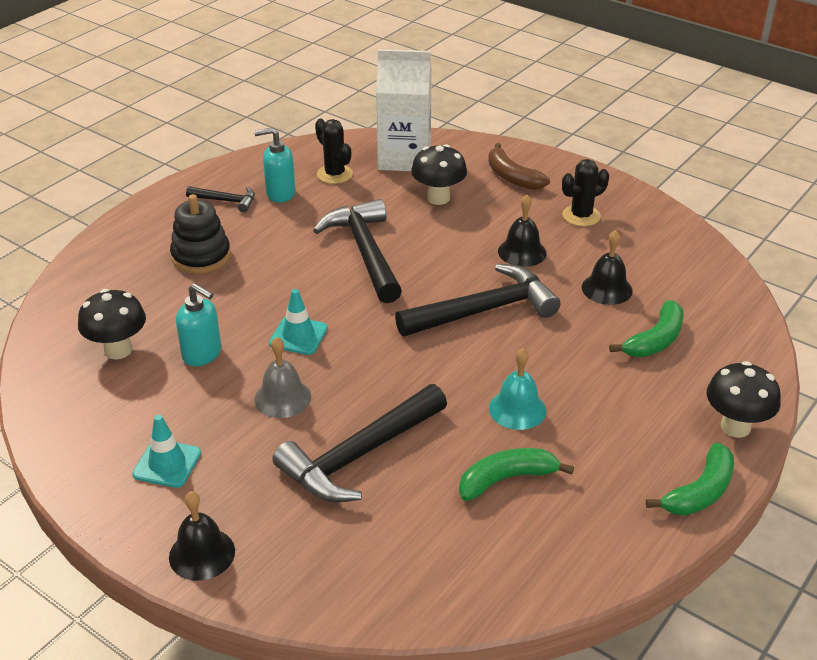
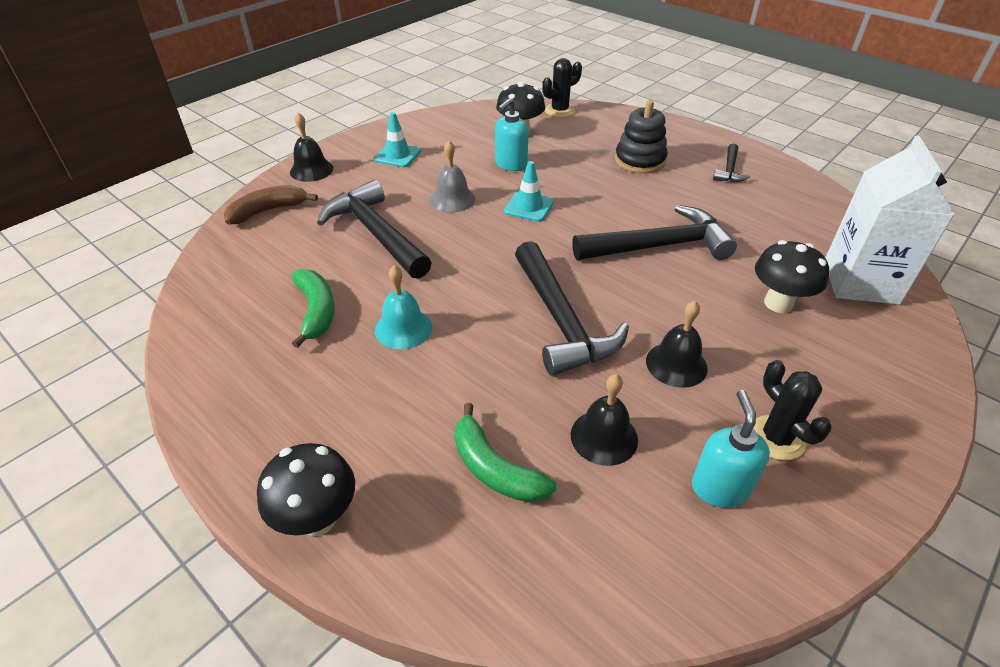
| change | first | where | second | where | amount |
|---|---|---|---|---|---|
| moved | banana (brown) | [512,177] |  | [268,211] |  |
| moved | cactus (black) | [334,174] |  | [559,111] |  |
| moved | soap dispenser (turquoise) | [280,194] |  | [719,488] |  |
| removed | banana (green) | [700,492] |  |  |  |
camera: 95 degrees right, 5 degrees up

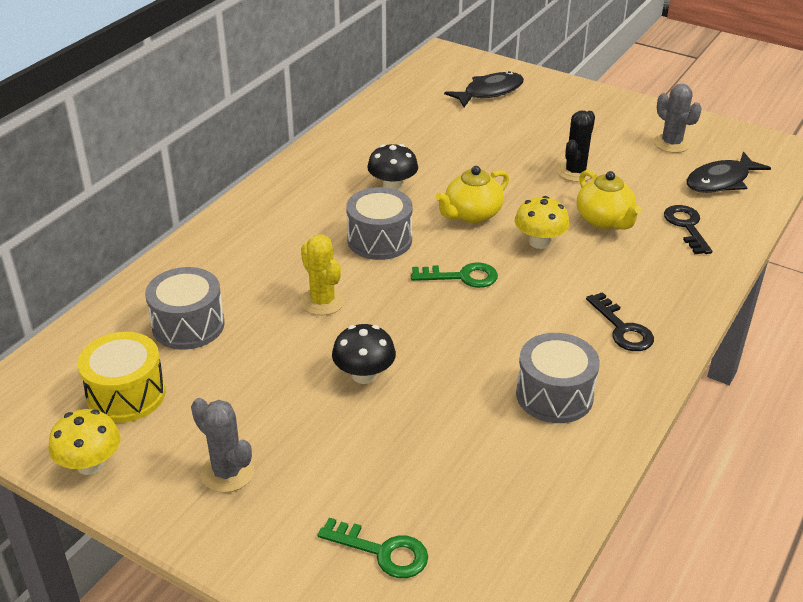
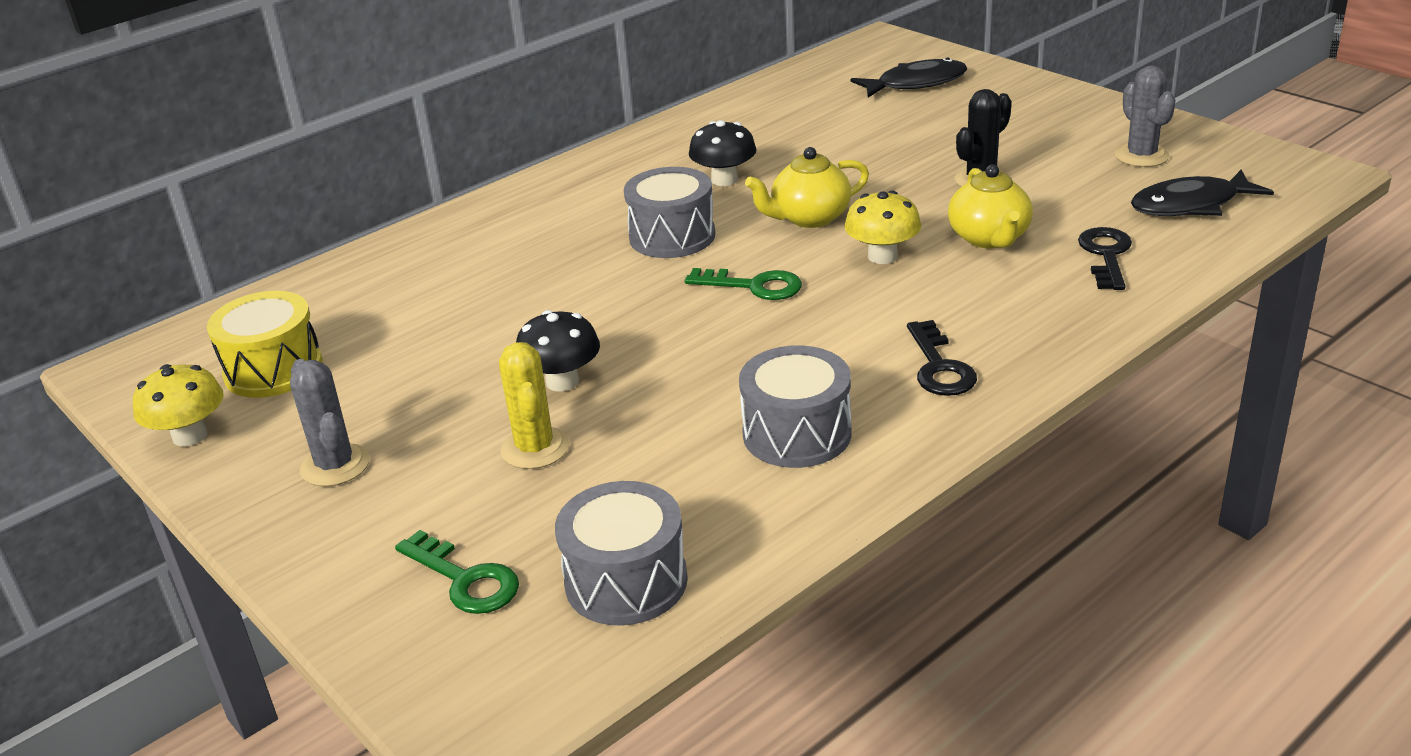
| change | first | where | second | where | amount |
|---|---|---|---|---|---|
| moved | cactus (yellow) | [322,301] |  | [535,448] |  |
| moved | drum (grey) | [188,325] |  | [626,581] |  |
camera: 20 degrees right, 5 degrees down

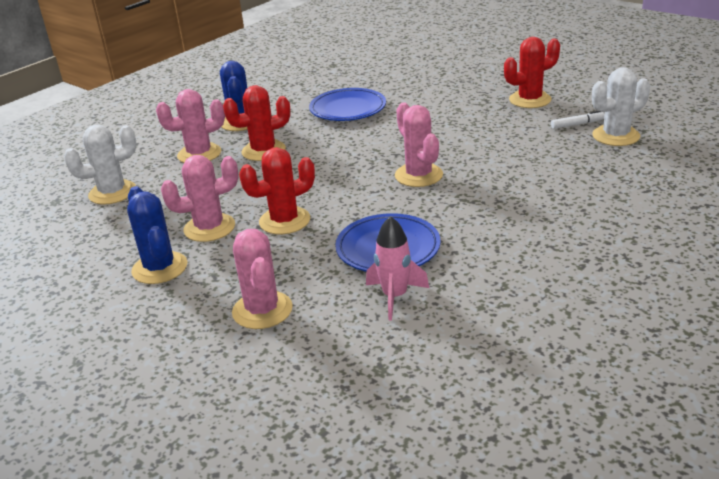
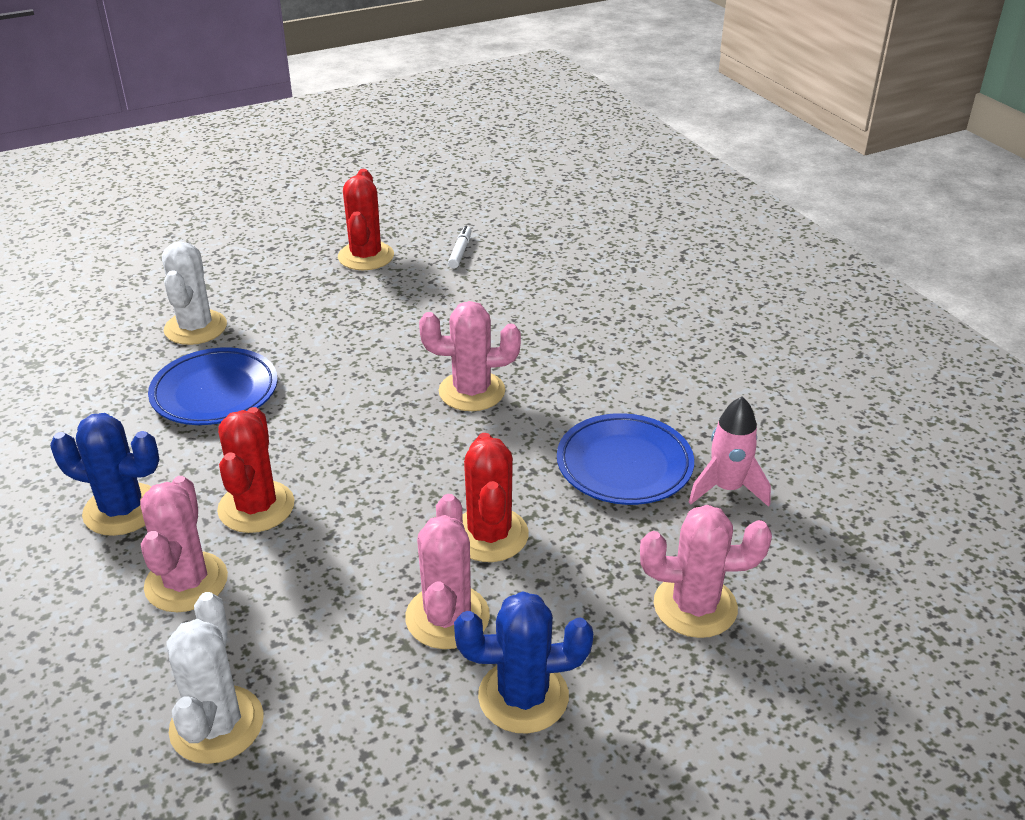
| change | first | where | second | where | amount |
|---|---|---|---|---|---|
| moved | cactus (white) | [616,136] |  | [195,328] |  |
camera: 70 degrees left, 5 degrees up

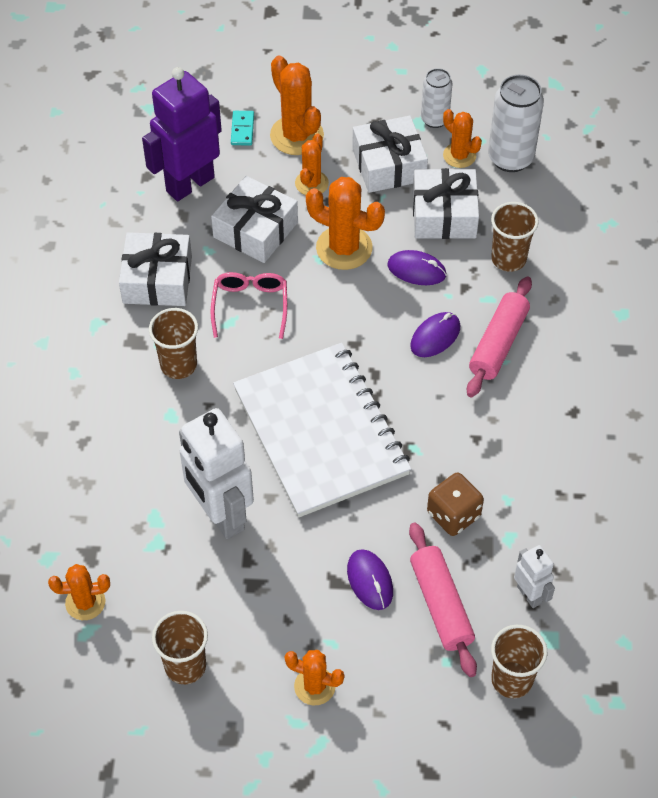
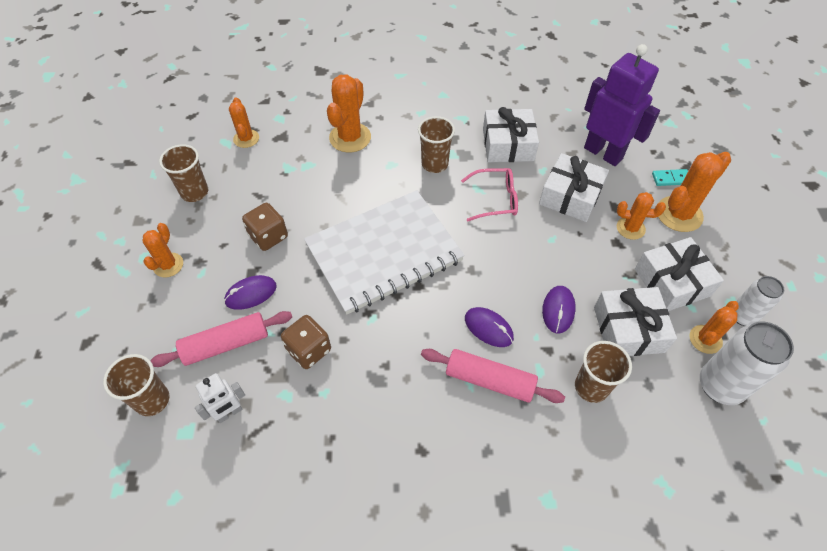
| change | first | where | second | where | amount |
|---|---|---|---|---|---|
| added |  |  | dice (brown) | [268,236] |  |
| moved | cactus (orange) | [344,248] |  | [350,138] |  |
| removed | robot (white) | [220,515] |  |  |  |
camera: 85 degrees right, 0 degrees up

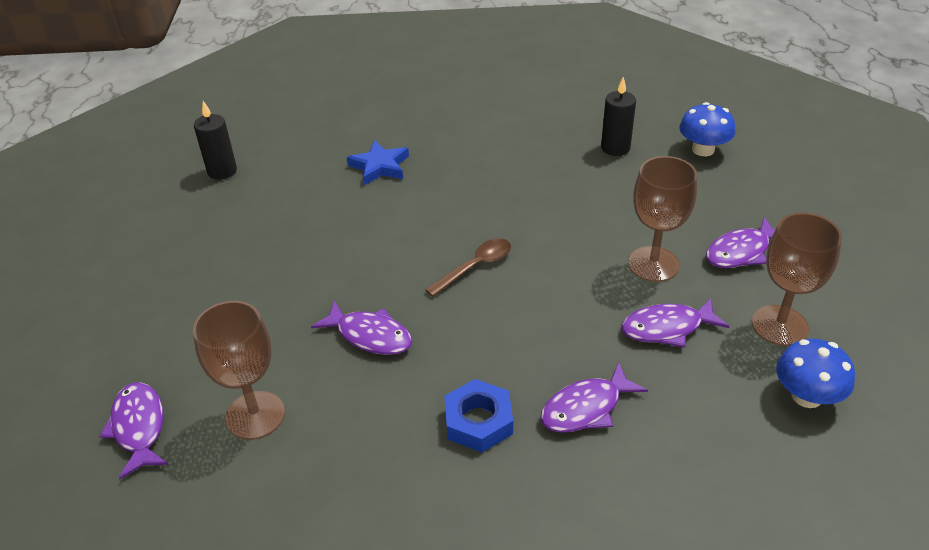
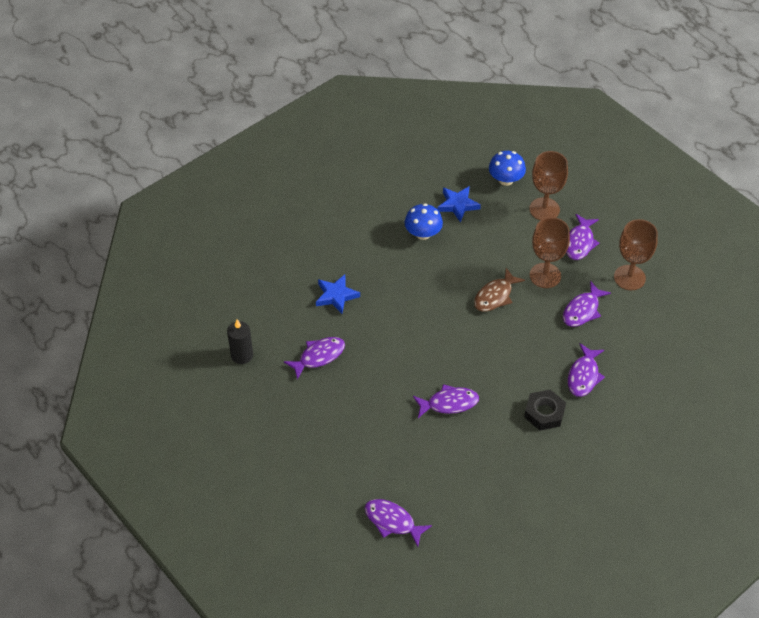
| change | first | where | second | where | amount |
|---|---|---|---|---|---|
| added |  |  | fish (purple) | [318,356] |  |
| moved | mushroom (blue) | [806,396] |  | [423,233] |  |
| replaced | candle (black) | [615,148] | star (blue) | [457,205] |  |
| added |  |  | fish (brown) | [495,296] |  |
| recoloured | nut (blue) | [478,421] | nut (black) | [544,413] |  |
| moved | goblet (brown) | [255,415] |  | [544,209] |  |
| removed | spoon (brown) | [475,267] |  |  |  |
camera: 40 degrees left, 10 degrees up

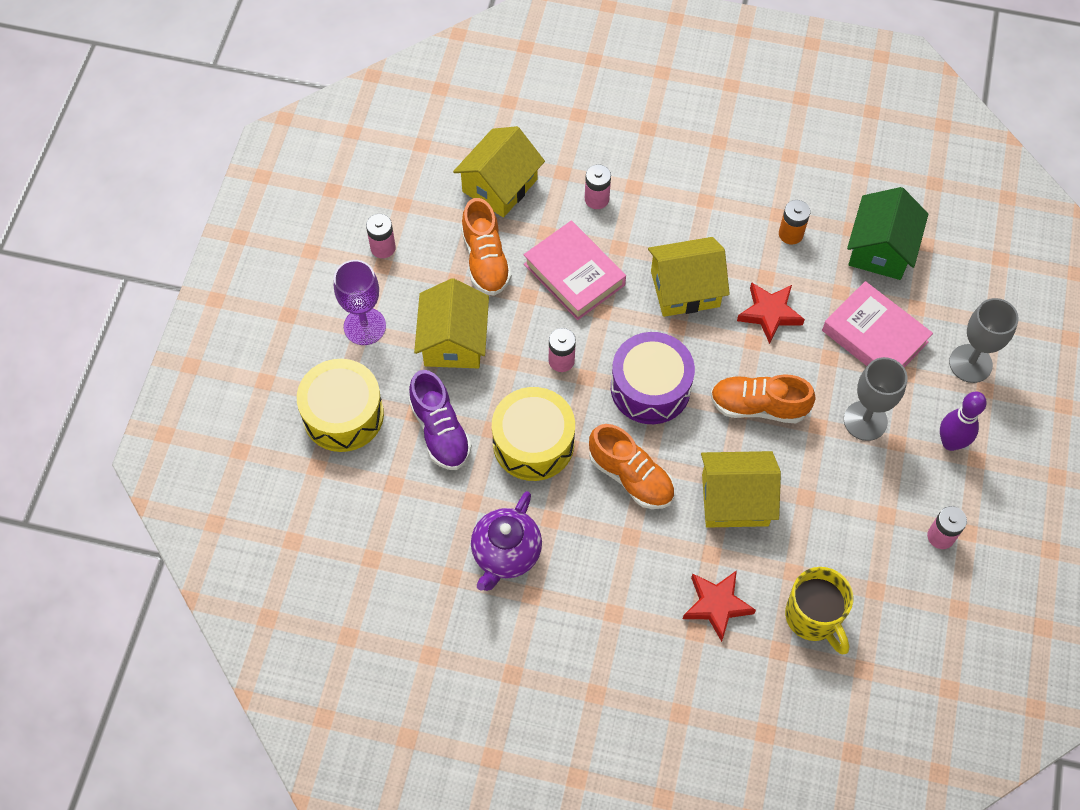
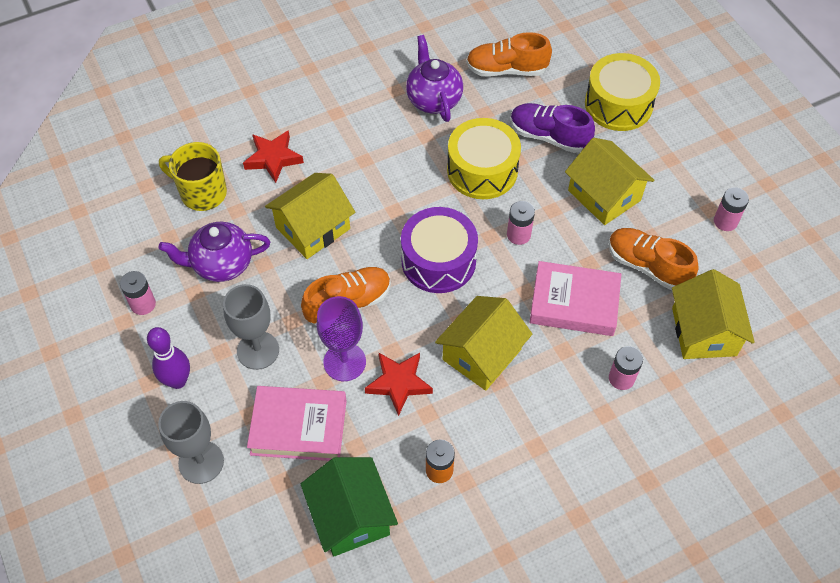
| change | first | where | second | where | amount |
|---|---|---|---|---|---|
| added |  |  | teapot (purple) | [221,264] |  |
| moved | goblet (purple) | [364,326] |  | [344,362] |  |
| moved | shoe (orange) | [631,477] |  | [506,70] |  |
camera: 140 degrees right, 5 degrees down

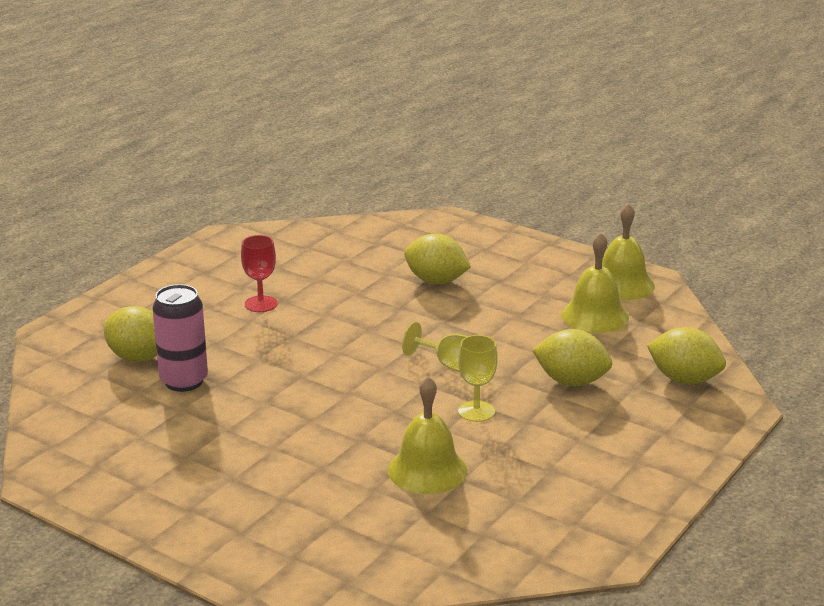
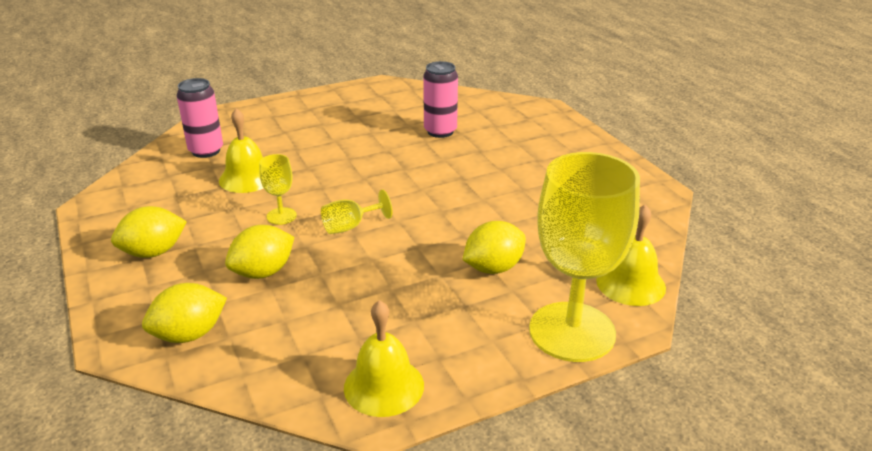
| change | first | where | second | where | amount |
|---|---|---|---|---|---|
| moved | lemon (yellow) | [137,357] |  | [153,252] |  |
| added |  |  | can (pink) | [206,151] |  |
| added |  |  | goblet (yellow) | [572,331] |  |
| moved | bell (yellow) | [595,316] |  | [630,284] |  |
| removed | goblet (red) | [261,304] |  |  |  |
camera: 120 degrees right, 5 degrees up

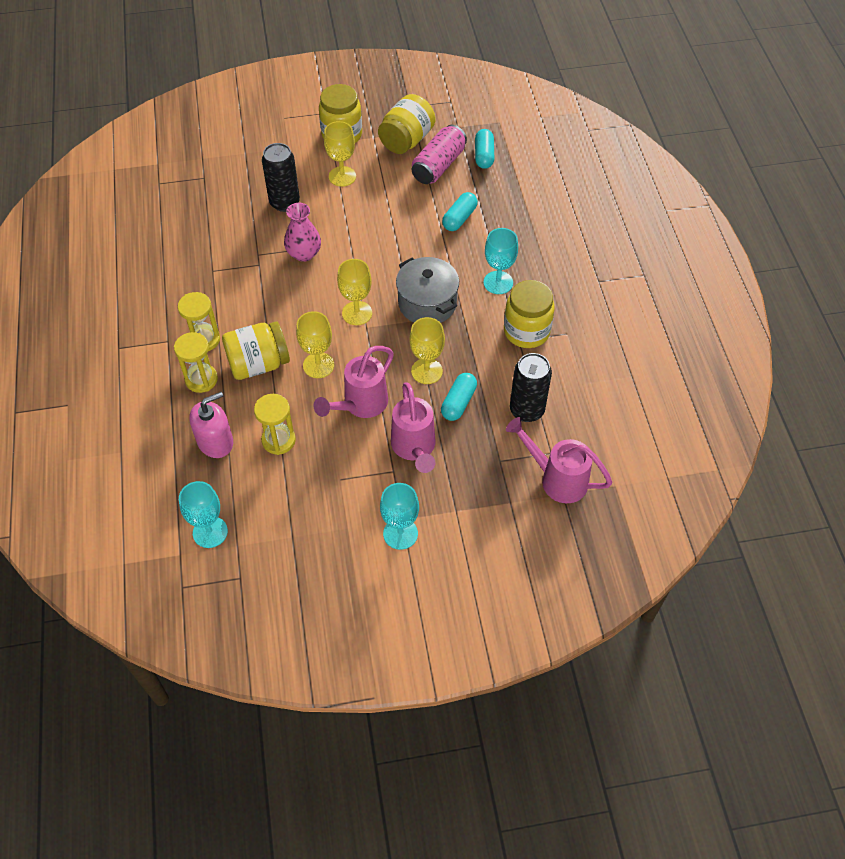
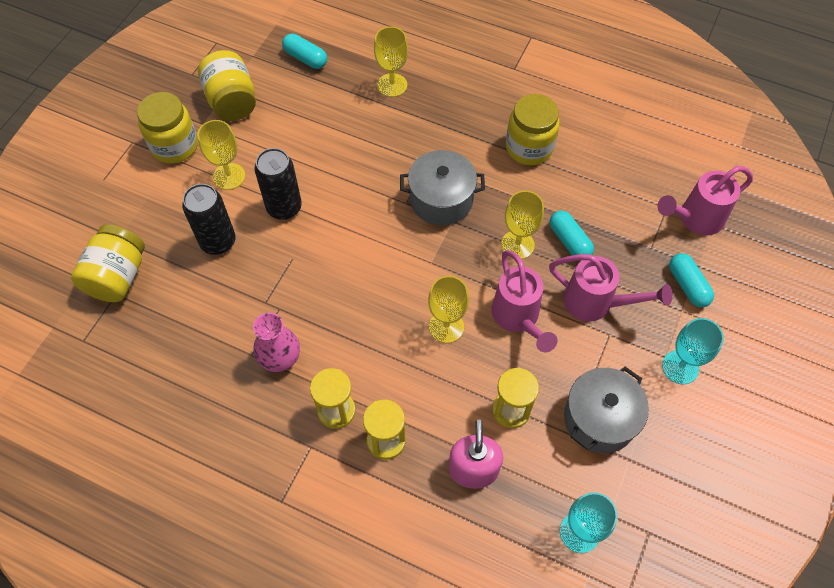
| change | first | where | second | where | amount |
|---|---|---|---|---|---|
| moved | jar (yellow) | [258,364] |  | [118,276] |  |
| moved | vase (pink) | [304,253] |  | [280,357] |  |
| moved | can (black) | [527,410] |  | [284,207] |  |
| moved | goblet (yellow) | [357,313] |  | [392,85] |  |
| added |  |  | pot (grey) | [599,419] |  |
| moved | capsule (turquoise) | [459,218] |  | [687,285] |  |
| removed | can (pink) | [438,165] |  |  |  |
| removed | goblet (turquoise) | [498,282] |  |  |  |
camera: 55 degrees left, 5 degrees up

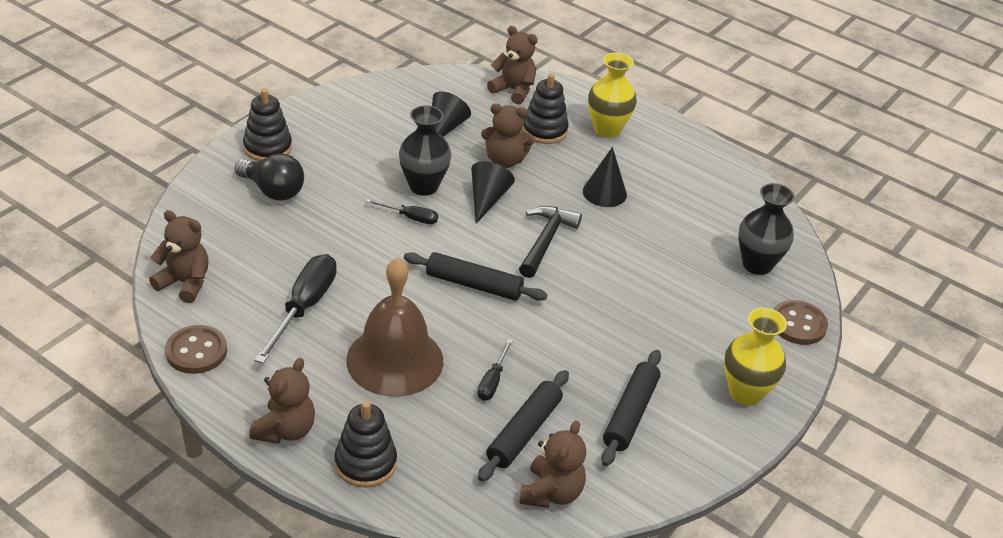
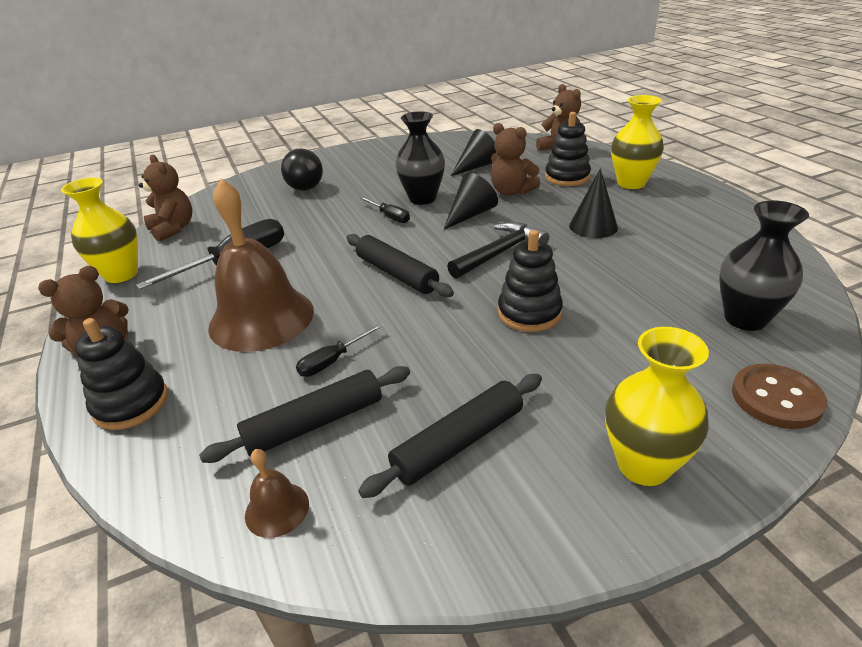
| change | first | where | second | where | amount |
|---|---|---|---|---|---|
| replaced | button (brown) | [196,351] | vase (yellow) | [121,274] |  |
| replaced | teddy bear (brown) | [551,493] | bell (brown) | [277,509] |  |
| moved | stacking toy (black) | [267,148] |  | [529,313] |  |
camera: 35 degrees right, 5 degrees down

